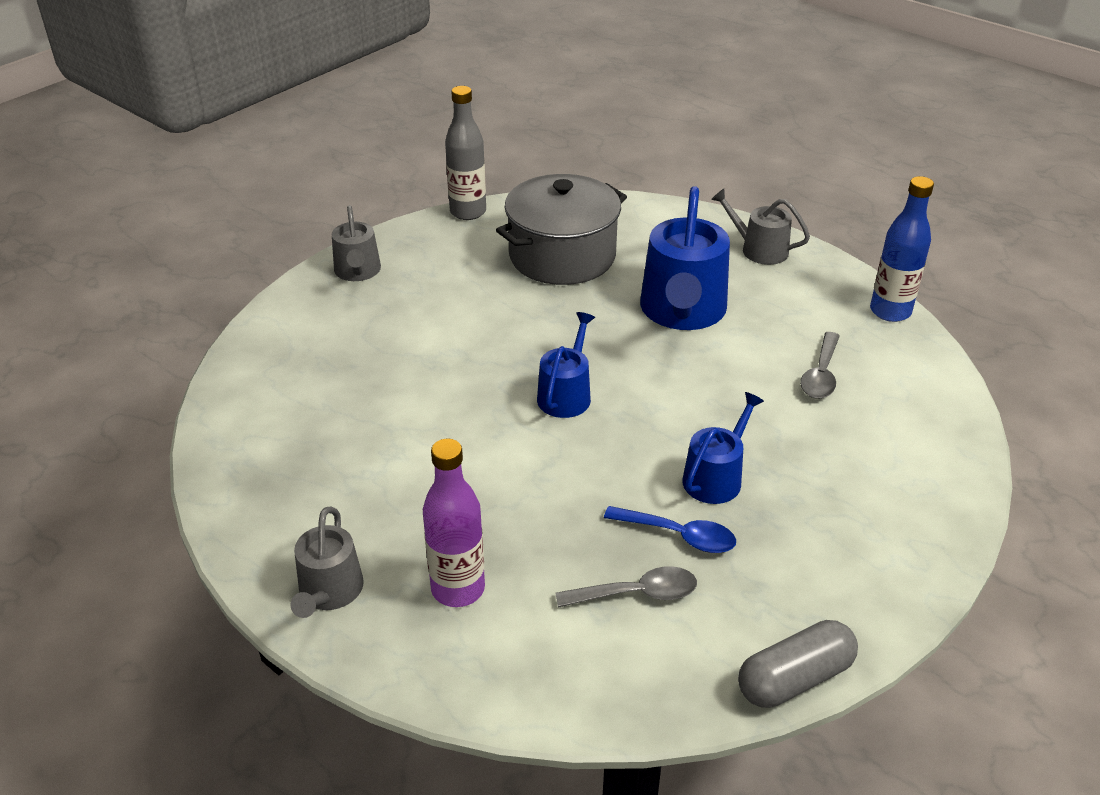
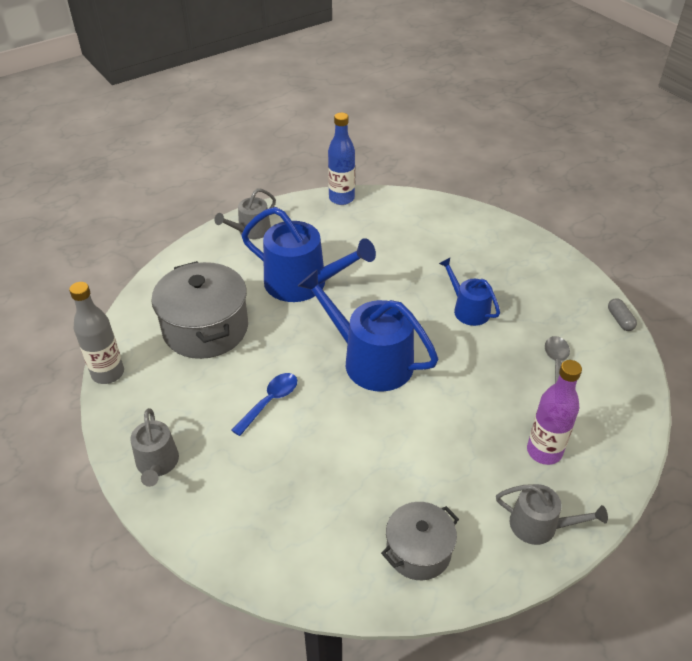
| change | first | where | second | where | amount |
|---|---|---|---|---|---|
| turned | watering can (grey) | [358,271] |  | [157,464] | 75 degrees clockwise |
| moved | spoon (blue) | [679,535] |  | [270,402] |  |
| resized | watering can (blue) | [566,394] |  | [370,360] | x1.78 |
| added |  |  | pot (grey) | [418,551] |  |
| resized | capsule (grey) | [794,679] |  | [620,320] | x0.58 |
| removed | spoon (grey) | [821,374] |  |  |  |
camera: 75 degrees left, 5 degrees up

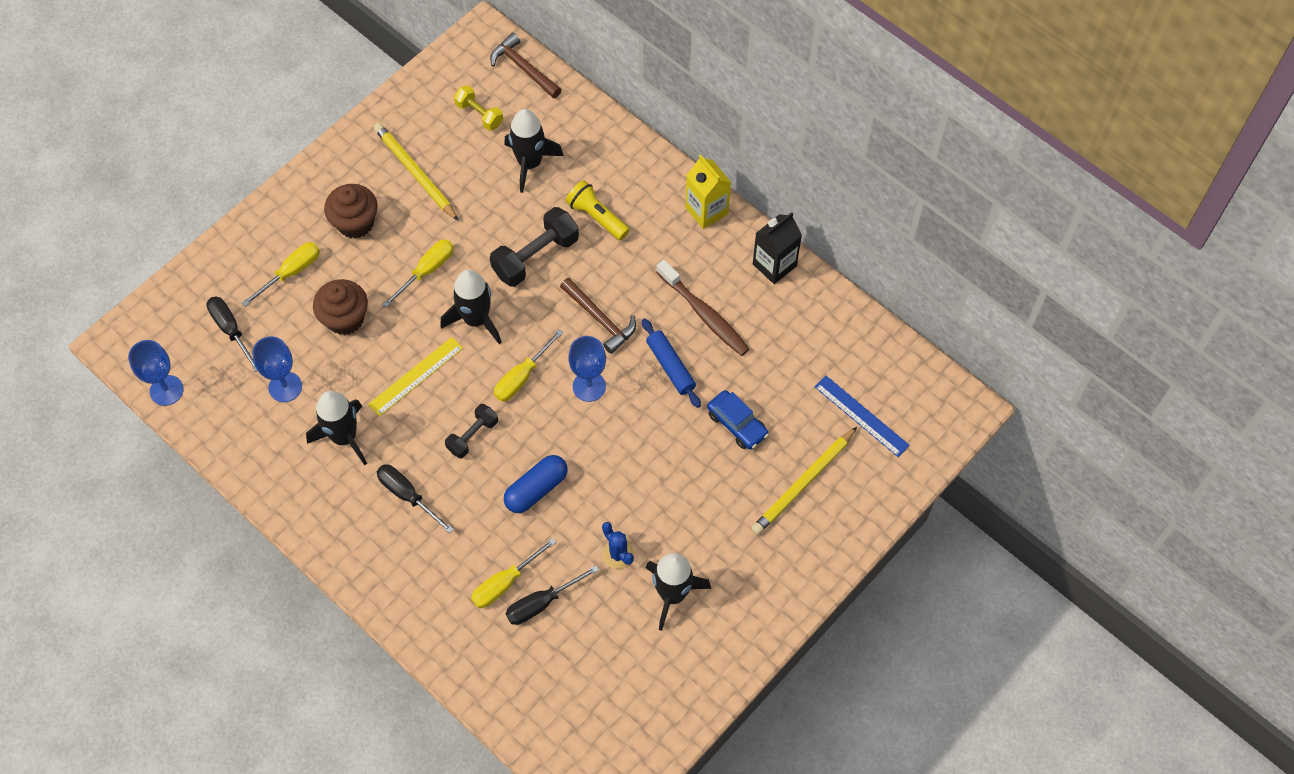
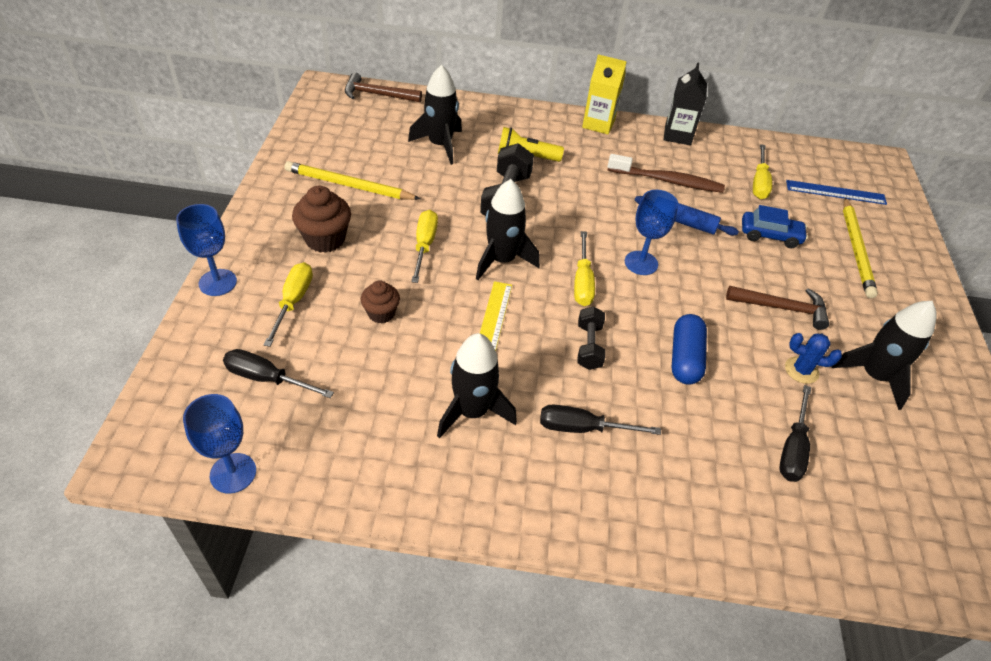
| change | first | where | second | where | amount |
|---|---|---|---|---|---|
| moved | goblet (blue) | [285,387] |  | [217,282] |  |
| resized | cupcake (brown) | [345,318] |  | [381,313] | x0.63 |
| moved | hammer (brown) | [600,319] |  | [781,308] |  |
| moved | screwdriver (yellow) | [505,583] |  | [759,183] |  |
| removed | dumbbell (yellow) | [479,114] |  |  |  |
camera: 40 degrees left, 15 degrees down

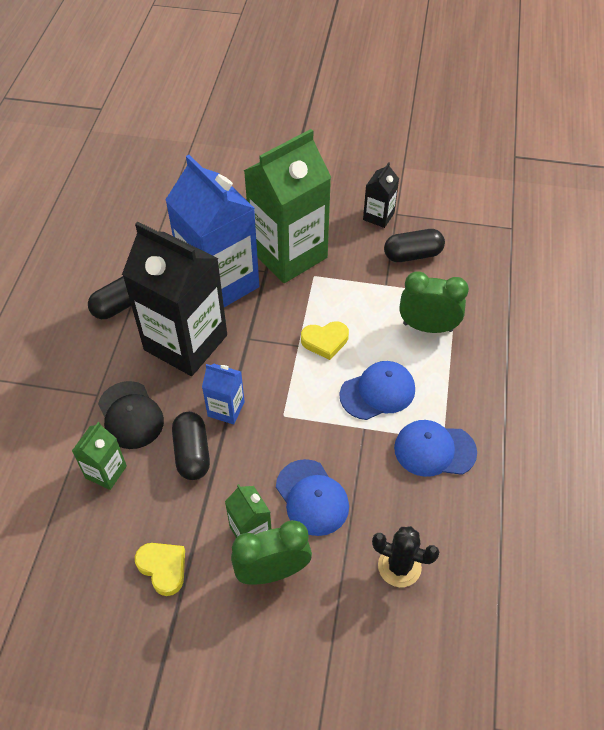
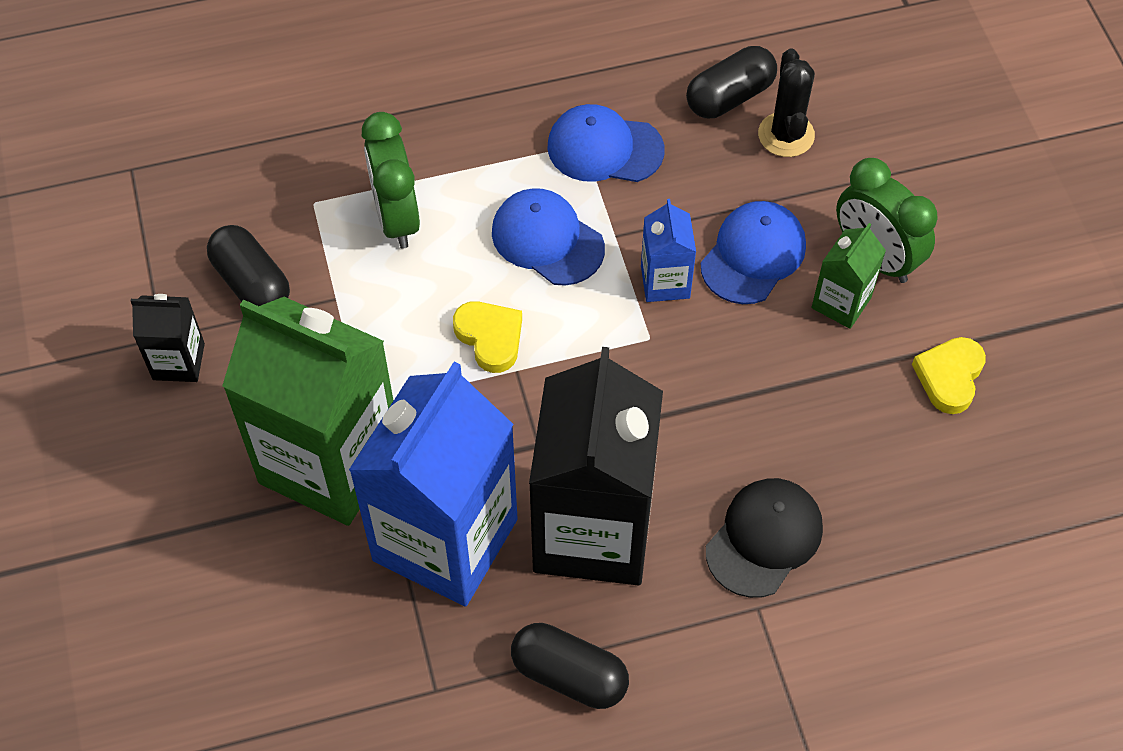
| change | first | where | second | where | amount |
|---|---|---|---|---|---|
| turned | cap (blue) | [434,450] |  | [604,148] | 120 degrees clockwise |
| moved | carton (blue) | [226,409] |  | [665,282] |  |
| moved | capsule (black) | [192,453] |  | [729,96] |  |
| removed | carton (green) | [106,472] |  |  |  |
camera: 115 degrees left, 5 degrees up

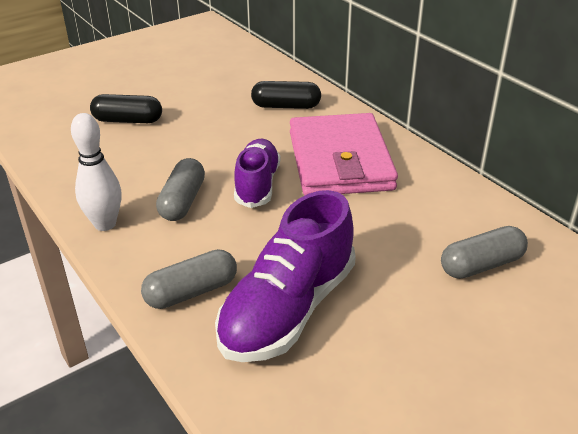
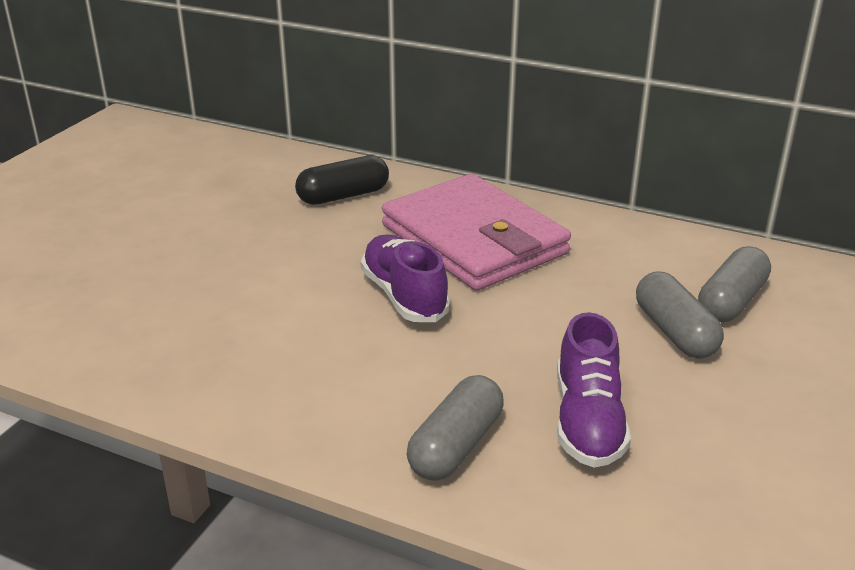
| change | first | where | second | where | amount |
|---|---|---|---|---|---|
| resized | shoe (purple) | [288,309] |  | [588,421] | x0.65 |
| moved | capsule (grey) | [182,201] |  | [675,332] |  |
| removed | bowling pin (white) | [105,224] |  |  |  |
| removed | capsule (black) | [128,120] |  |  |  |
camera: 30 degrees left, 5 degrees down

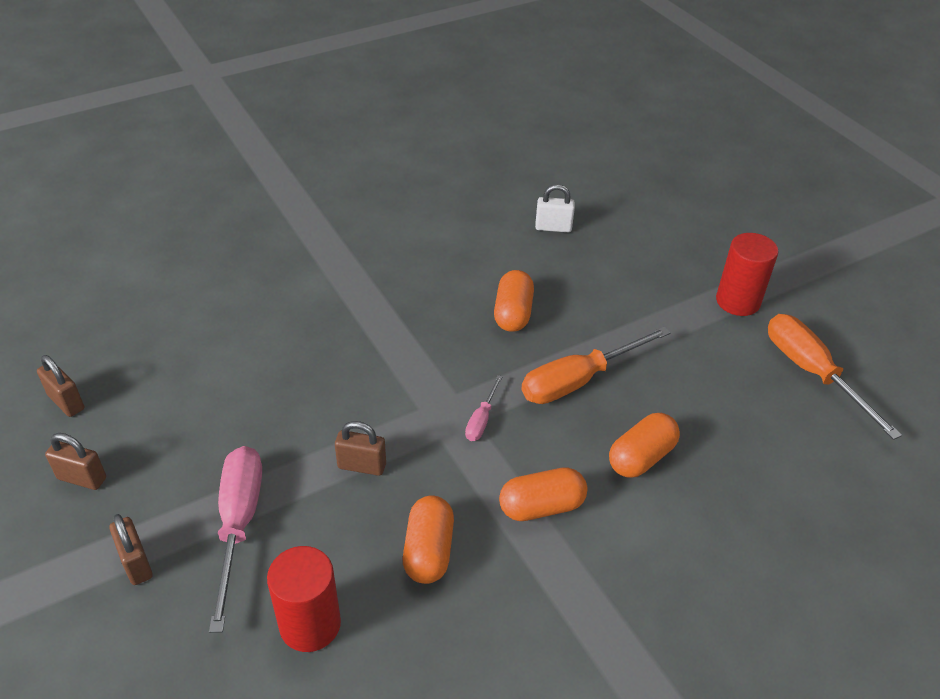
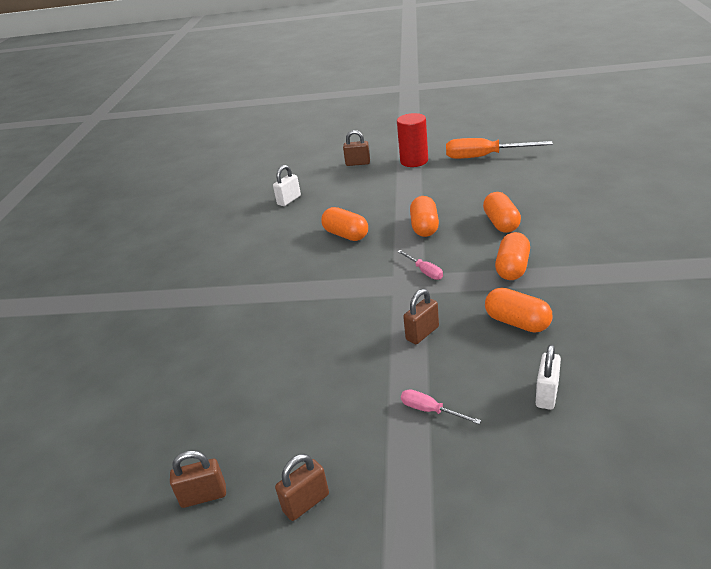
| change | first | where | second | where | amount |
|---|---|---|---|---|---|
| moved | padlock (brown) | [136,563] |  | [358,163] |  |
| resized | screwdriver (pink) | [239,524] |  | [430,410] | x0.48 |
| replaced | screwdriver (orange) | [578,380] | capsule (orange) | [424,227] |  |
| replaced | cylinder (red) | [310,624] | padlock (white) | [547,394] |  |
camera: 50 degrees left, 10 degrees down

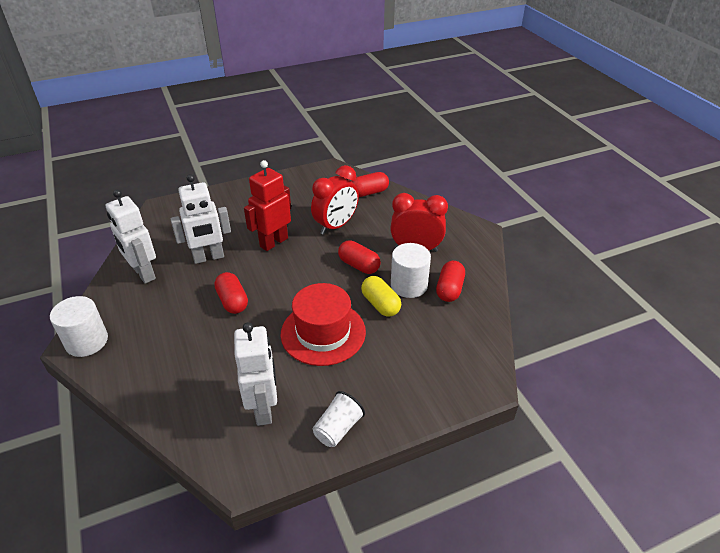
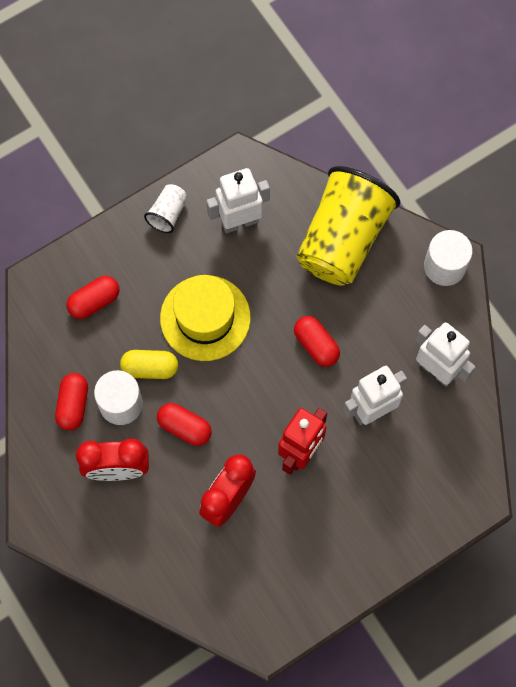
| change | first | where | second | where | amount |
|---|---|---|---|---|---|
| moved | capsule (red) | [369,192] |  | [94,301] |  |
| turned | capsule (yellow) | [380,304] |  | [150,368] | 45 degrees counterclockwise |
| recoloured | hat (red) | [323,332] | hat (yellow) | [205,318] |  |
| turned | robot (white) | [264,409] |  | [239,221] | 90 degrees clockwise |
| added |  |  | cup (yellow) | [343,239] |  |
camera: 170 degrees right, 30 degrees up

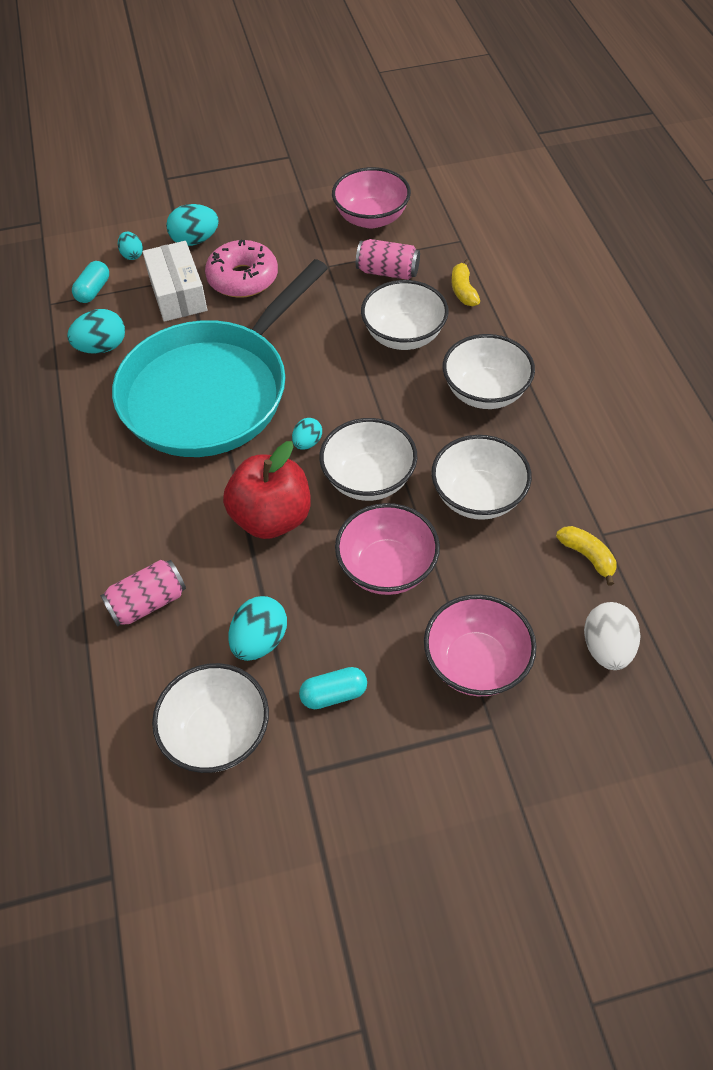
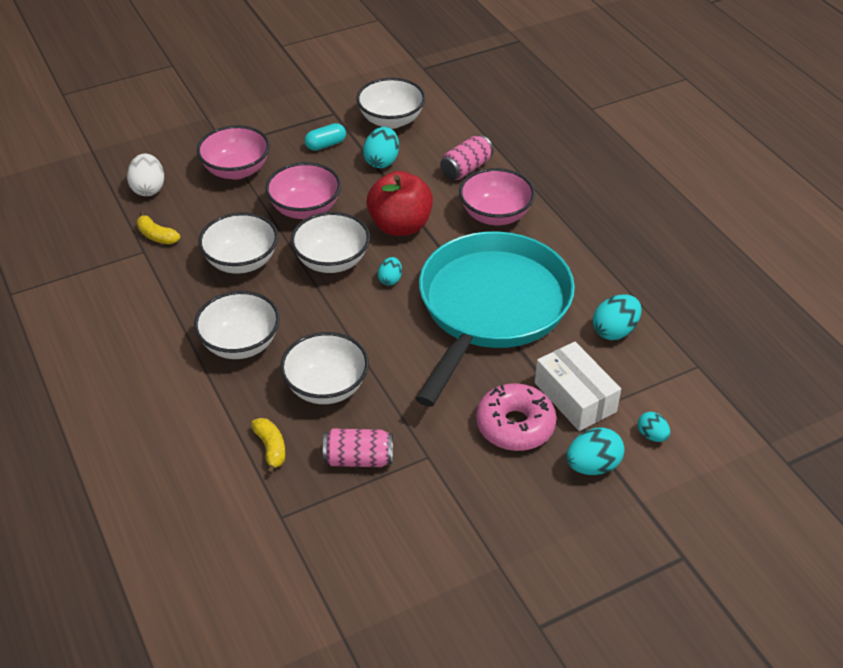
| change | first | where | second | where | amount |
|---|---|---|---|---|---|
| moved | bowl (pink) | [371,218] |  | [495,215] |  |
| removed | capsule (turquoise) | [93,290] |  |  |  |
camera: 165 degrees right, 10 degrees down

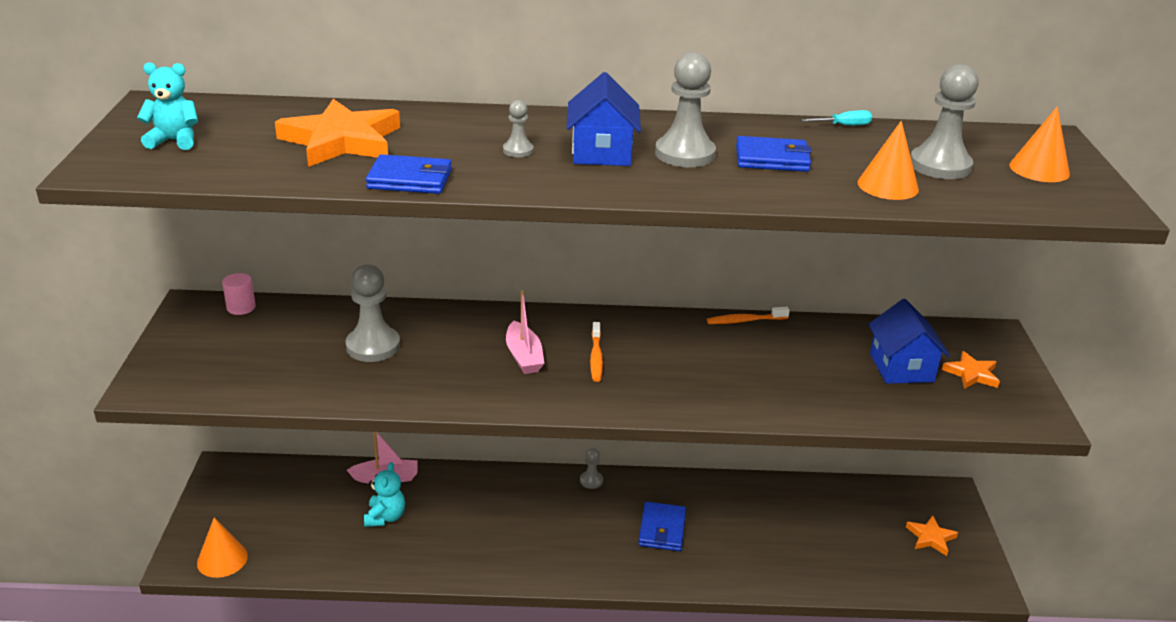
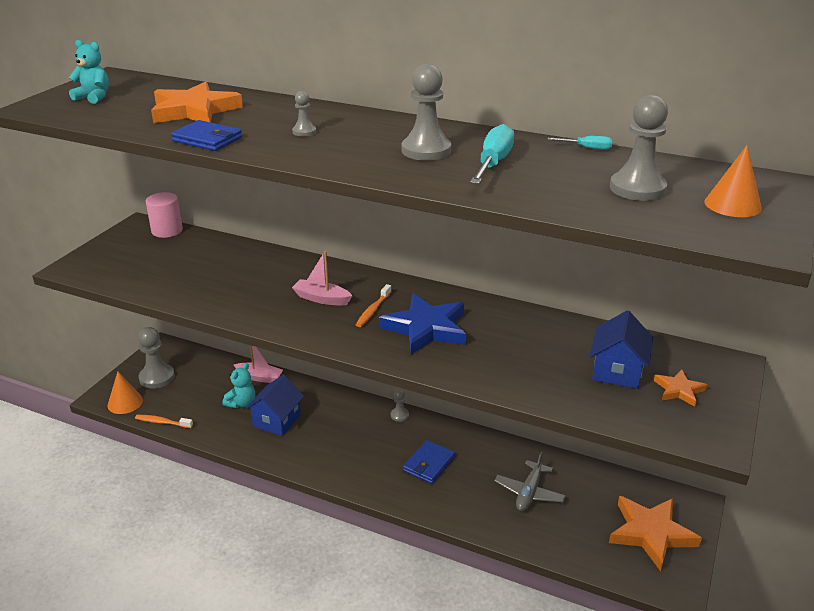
| change | first | where | second | where | amount |
|---|---|---|---|---|---|
| moved | toothbrush (orange) | [745,321] |  | [162,422] |  |
| moved | pawn (grey) | [373,346] |  | [157,377] |  |
| resized | cylinder (pink) | [241,307] |  | [167,231] | x1.54 |
| moved | house (blue) | [602,153] |  | [276,420] |  |
| turned | boat (pink) | [524,356] |  | [322,299] | 105 degrees clockwise |
| added |  |  | star (blue) | [426,328] |  |
| replaced | wallet (blue) | [772,159] | screwdriver (turquoise) | [493,163] |  |
| added |  |  | plane (grey) | [529,492] |  |
| resized | star (orange) | [931,538] |  | [651,533] | x1.97 |
| removed | cone (orange) | [888,186] |  |  |  |
camera: 25 degrees right, 0 degrees up

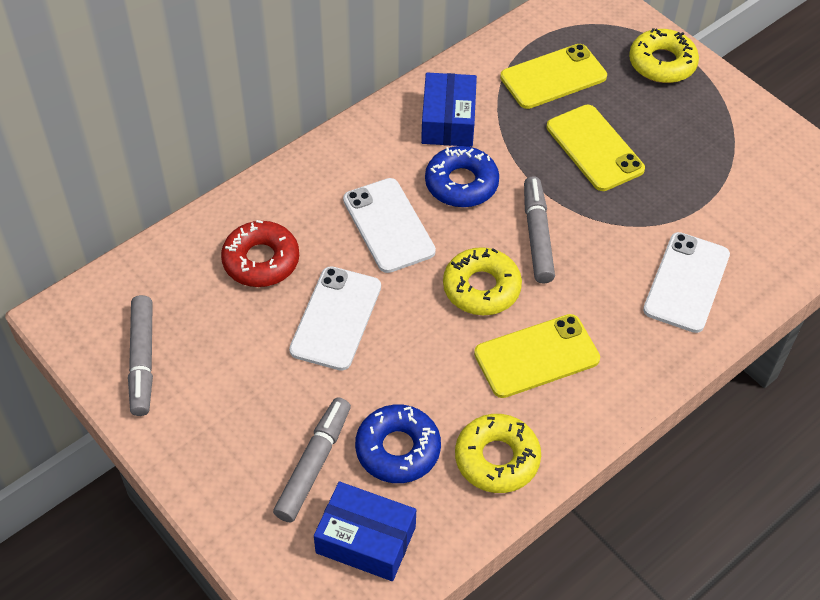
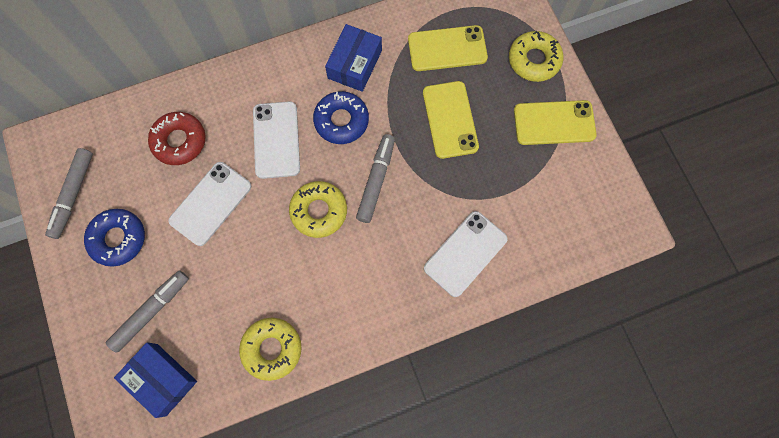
| change | first | where | second | where | amount |
|---|---|---|---|---|---|
| moved | donut (blue) | [398,449] |  | [118,239] |  |
| moved | phone (yellow) | [536,356] |  | [554,123] |  |
camera: 20 degrees right, 20 degrees up

